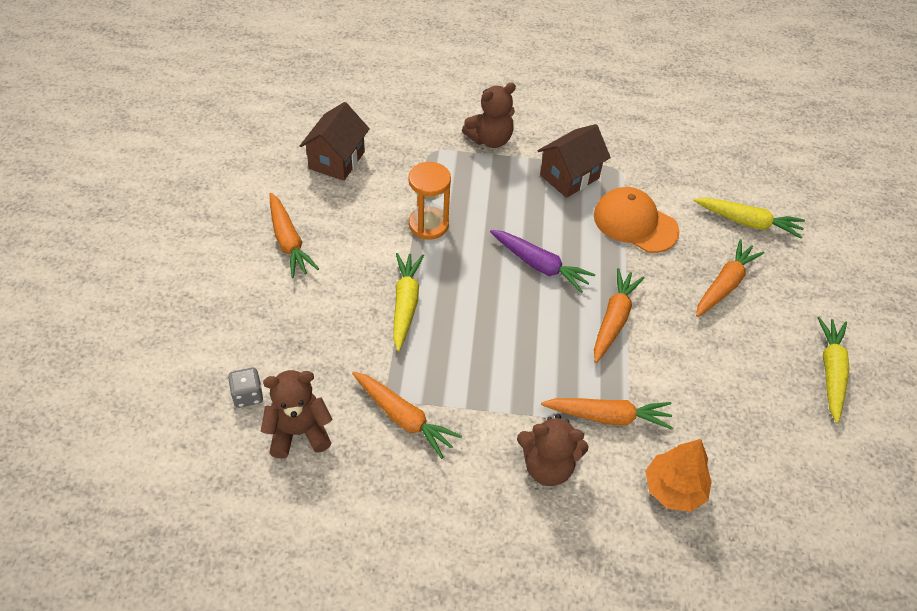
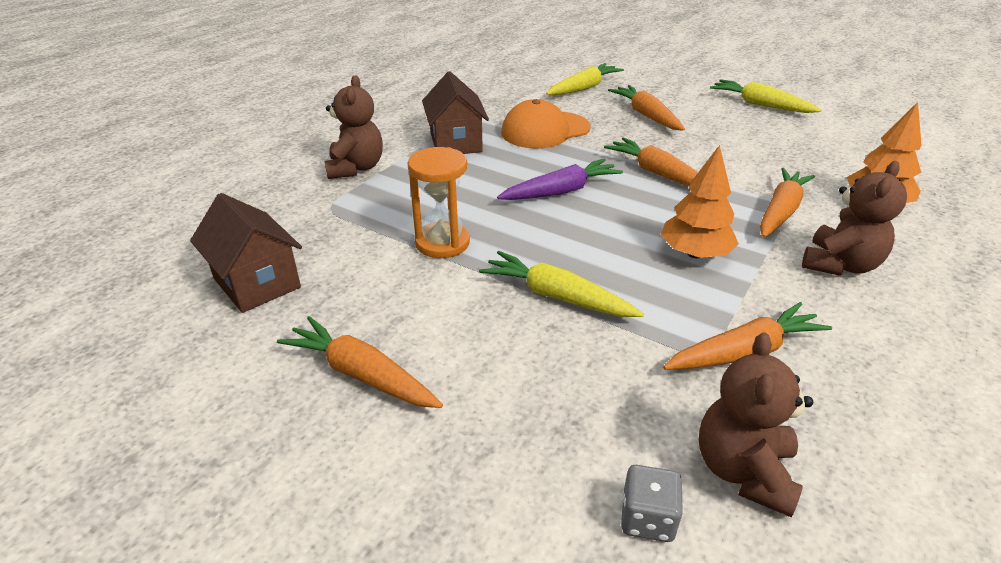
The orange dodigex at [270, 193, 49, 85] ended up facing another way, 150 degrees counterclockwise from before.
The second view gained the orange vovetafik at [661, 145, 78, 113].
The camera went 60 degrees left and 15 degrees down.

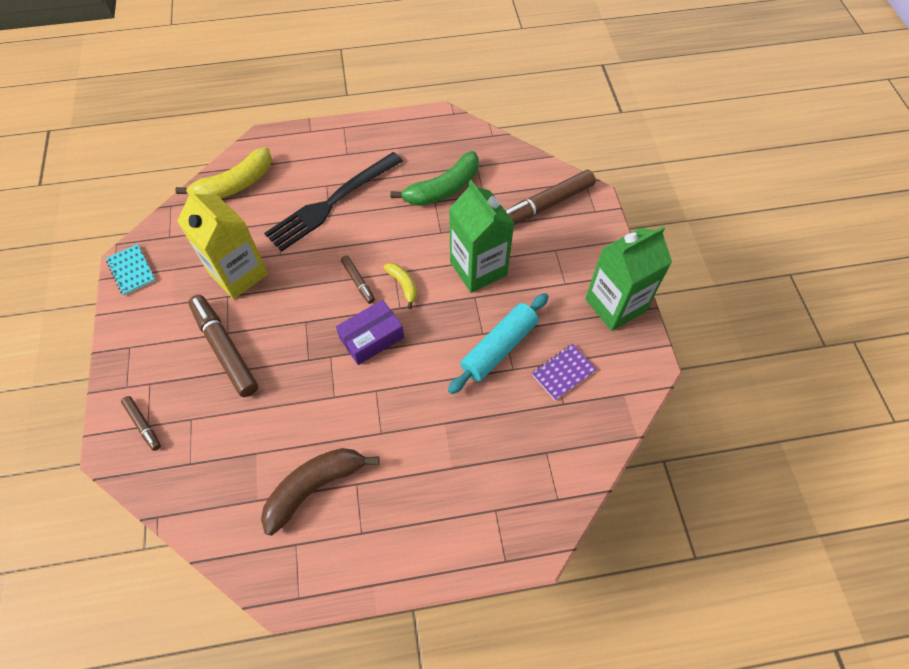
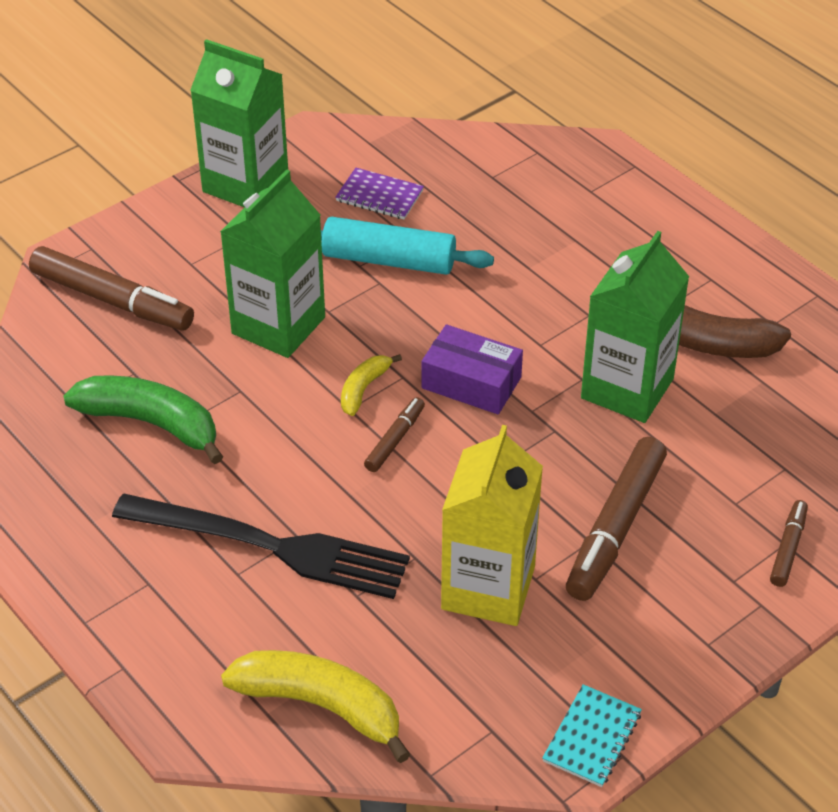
The second view gained the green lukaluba at [581, 231, 108, 192].
The camera went 120 degrees left and 15 degrees down.

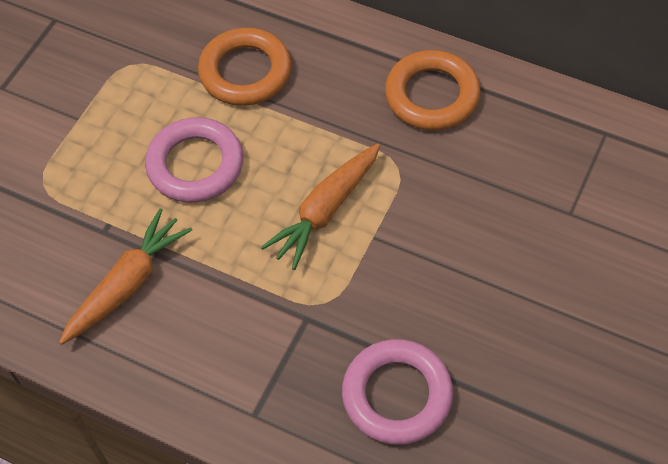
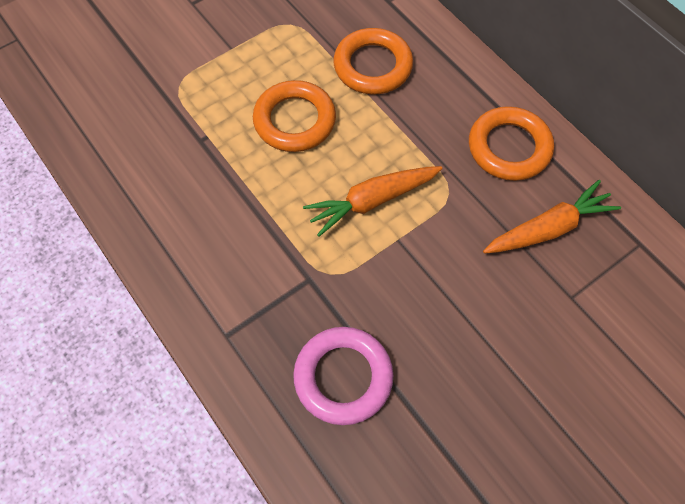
What was the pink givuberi at [145, 117, 98, 86] turned into the orange givuberi at [253, 80, 83, 72].
The orange dodigex ended up elsewhere, having gone from [59, 208, 133, 137] to [483, 180, 138, 74].
The camera went 25 degrees right and 5 degrees up.

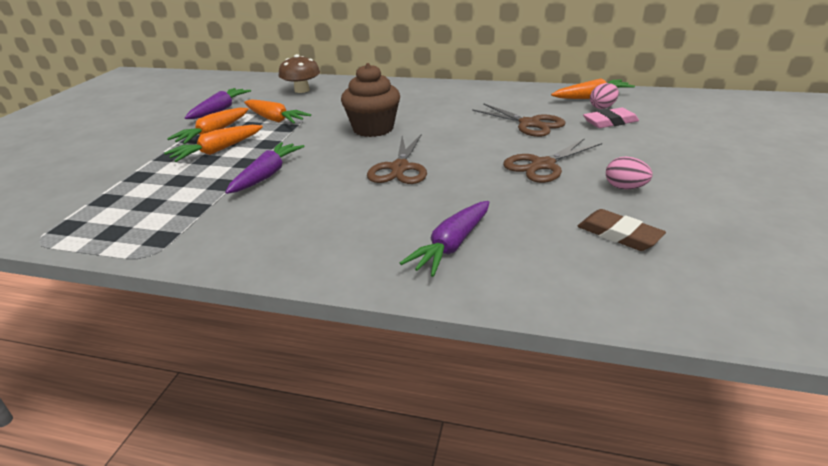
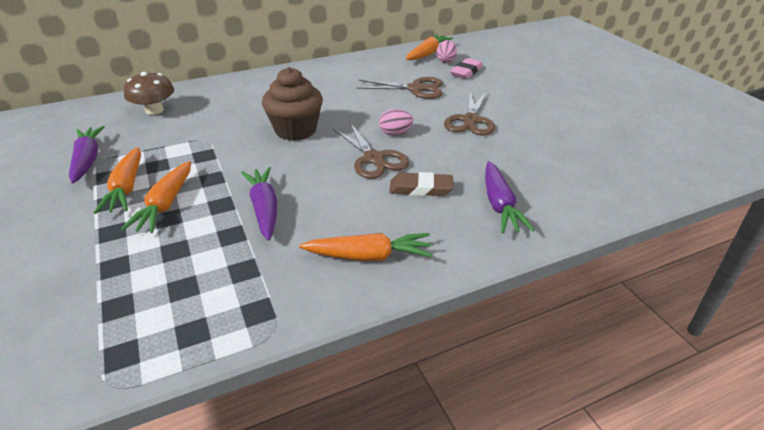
The orange dodigex ended up elsewhere, having gone from [244, 99, 67, 25] to [299, 233, 134, 28].
The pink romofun ended up elsewhere, having gone from [606, 157, 47, 32] to [379, 109, 34, 26].
The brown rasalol ended up elsewhere, having gone from [578, 209, 88, 42] to [389, 172, 64, 24].
The camera went 40 degrees left and 5 degrees up.

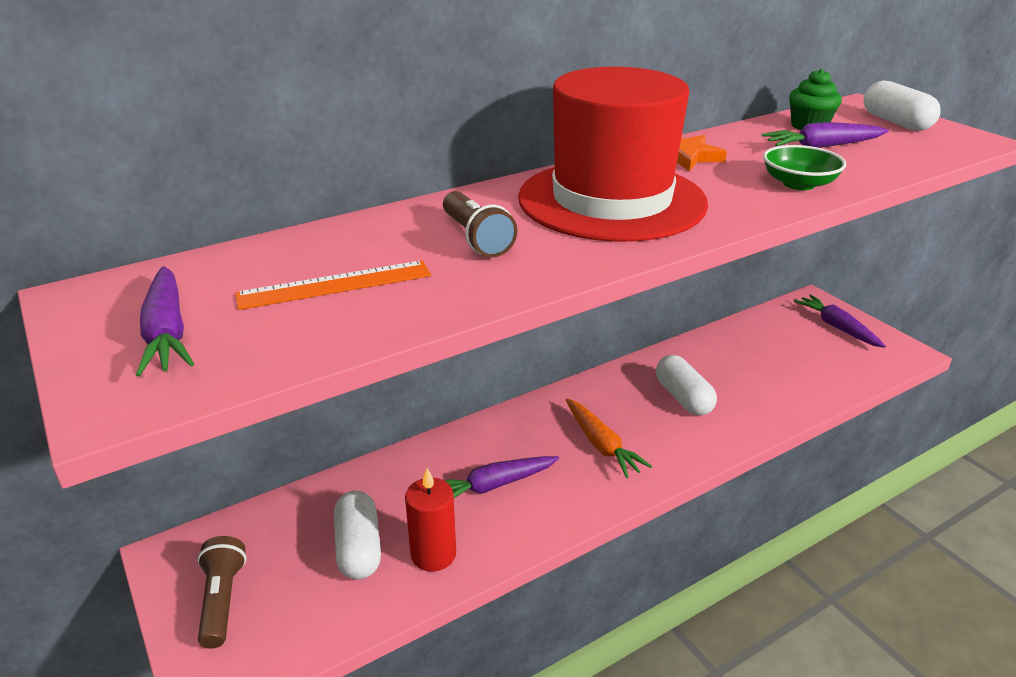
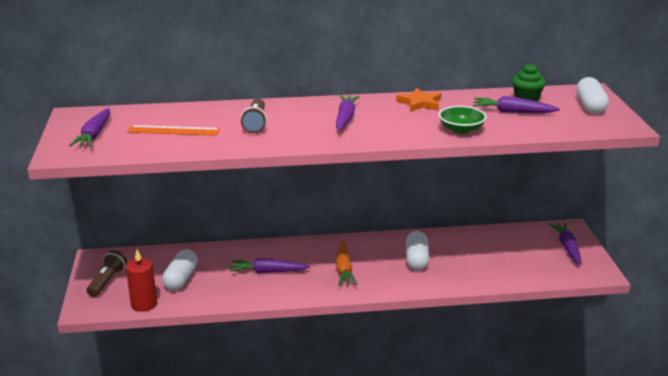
The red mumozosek ended up elsewhere, having gone from [405, 468, 51, 103] to [126, 249, 31, 63].
Where the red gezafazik stood at [518, 67, 190, 175], the purple dodigex came to stand at [336, 95, 24, 36].
The camera went 25 degrees right and 5 degrees down.

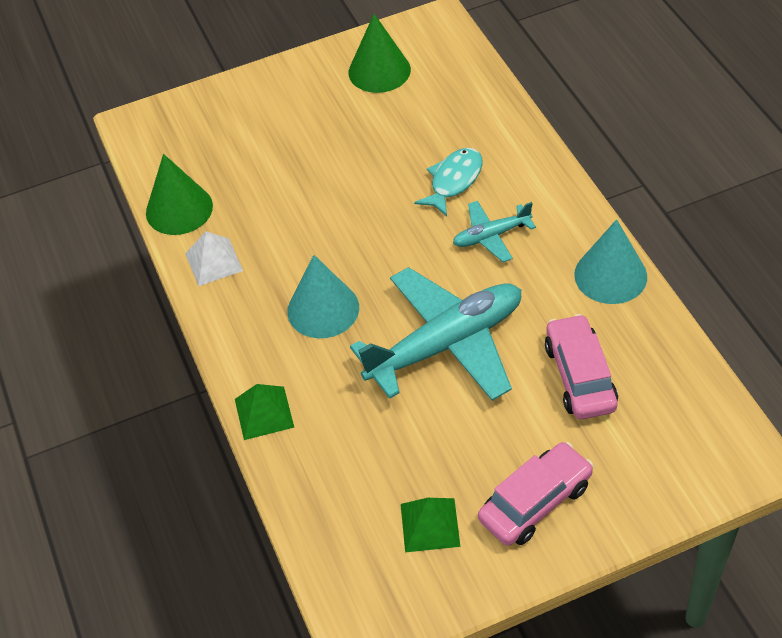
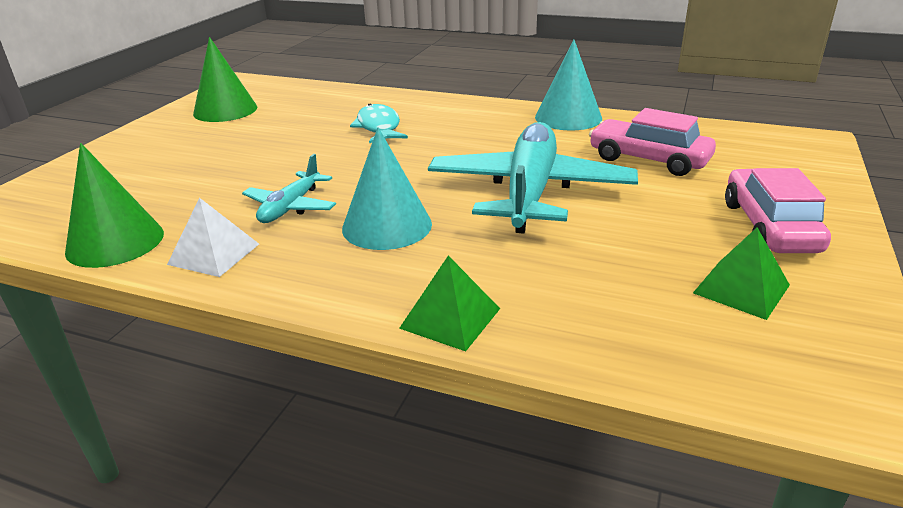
The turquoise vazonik ended up elsewhere, having gone from [453, 201, 83, 61] to [242, 154, 94, 69].
The camera went 50 degrees left and 20 degrees down.

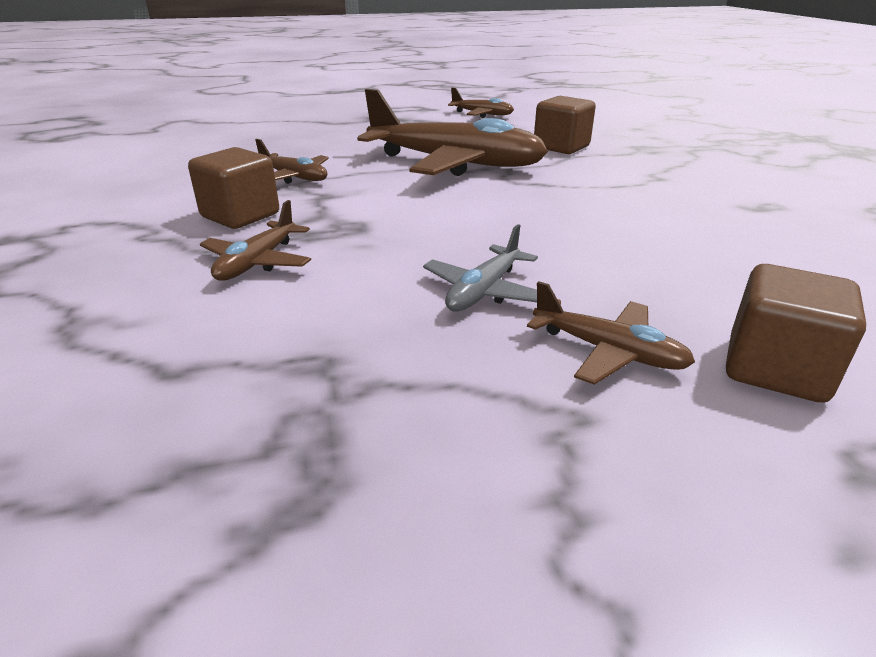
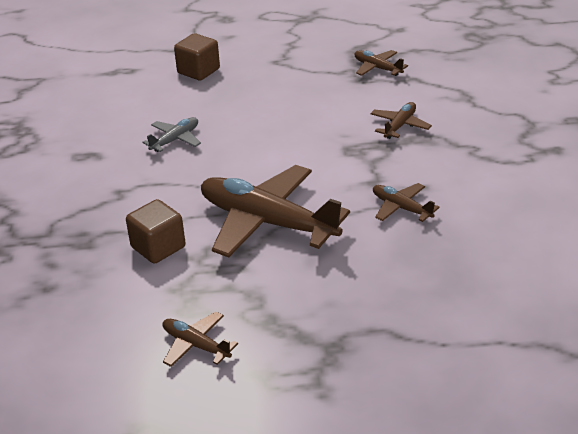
The grey vazonik ended up elsewhere, having gone from [423, 224, 115, 88] to [142, 117, 59, 35].
The brown vazonik ended up elsewhere, having gone from [527, 281, 168, 104] to [354, 50, 54, 26].
The second view lost the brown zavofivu at [188, 147, 91, 82].
The camera went 170 degrees left and 5 degrees up.

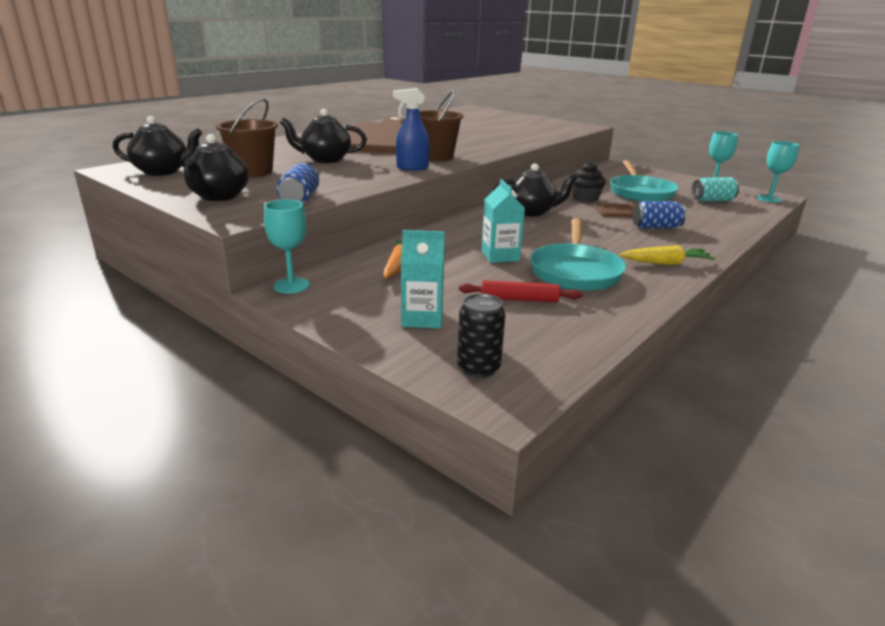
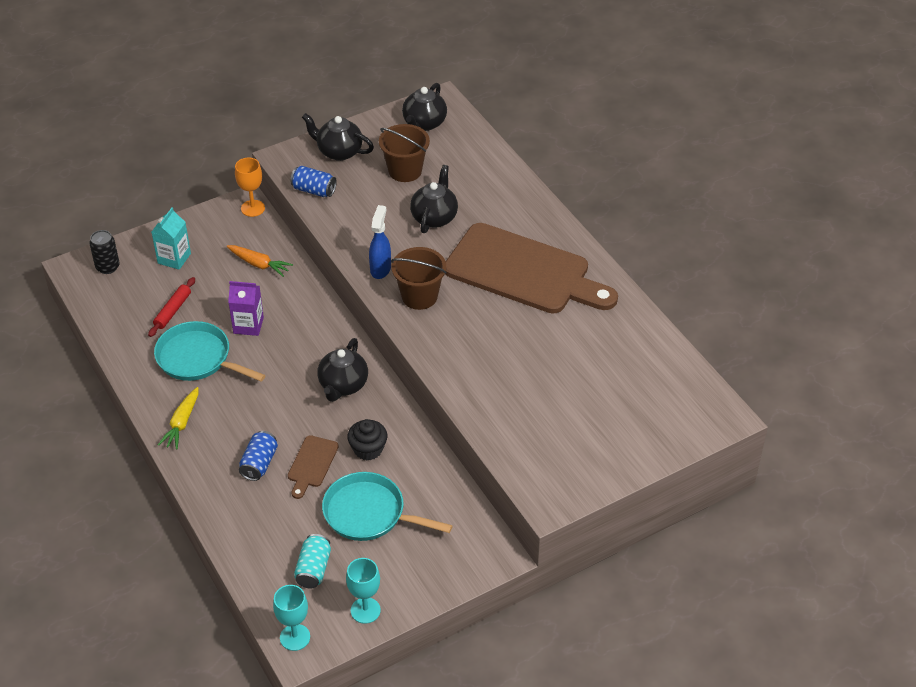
What was the turquoise lukaluba at [481, 179, 44, 84] turned into the purple lukaluba at [228, 281, 36, 55].
What was the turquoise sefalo at [264, 199, 46, 95] turned into the orange sefalo at [235, 158, 30, 59].
The camera went 110 degrees right and 20 degrees up.

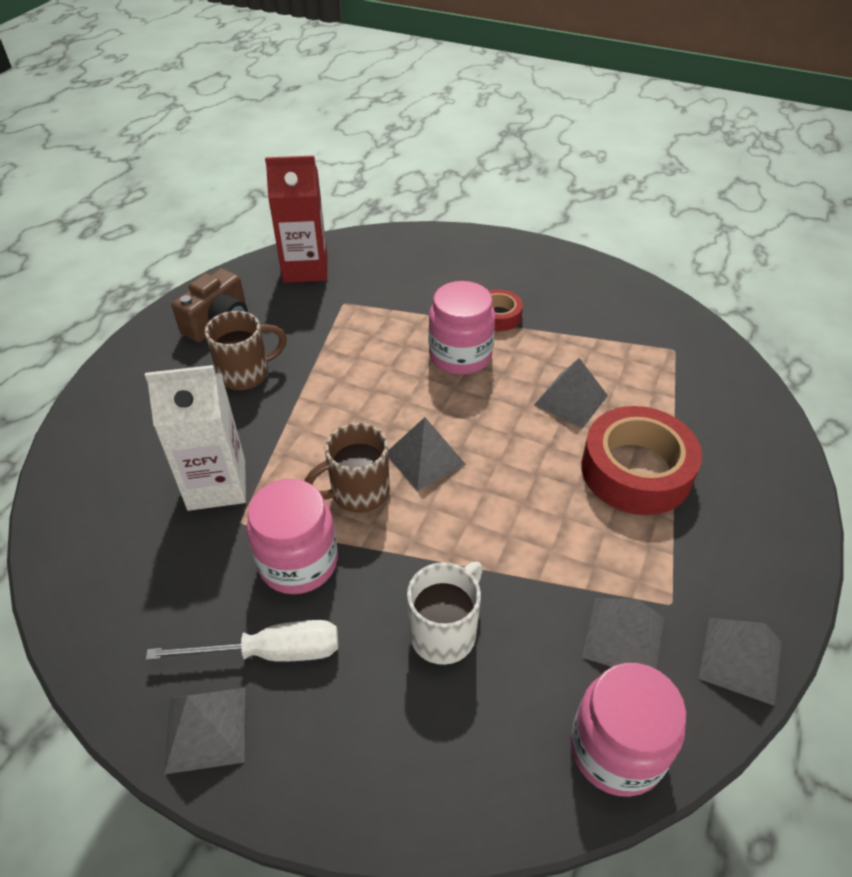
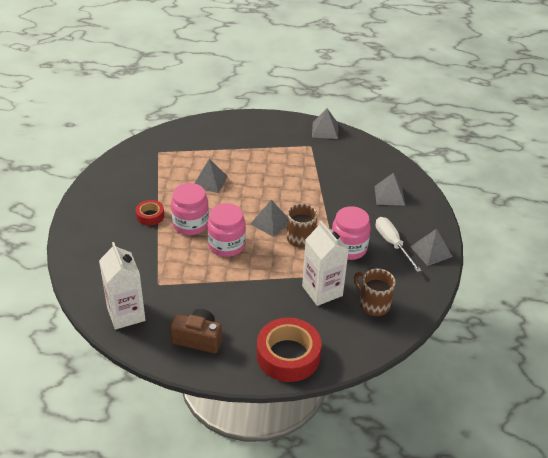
What was the red lukaluba at [265, 155, 63, 128] turned into the white lukaluba at [99, 242, 47, 88].
The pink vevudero ended up elsewhere, having gone from [571, 663, 115, 134] to [207, 203, 39, 54].
The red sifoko ended up elsewhere, having gone from [581, 406, 121, 109] to [257, 318, 65, 64].
The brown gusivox ended up elsewhere, having gone from [205, 311, 82, 79] to [354, 269, 42, 47].
The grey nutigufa ended up elsewhere, having gone from [582, 598, 82, 71] to [374, 173, 31, 32].
The second view lost the white gusivox at [407, 562, 76, 103].
The camera went 110 degrees left and 5 degrees down.

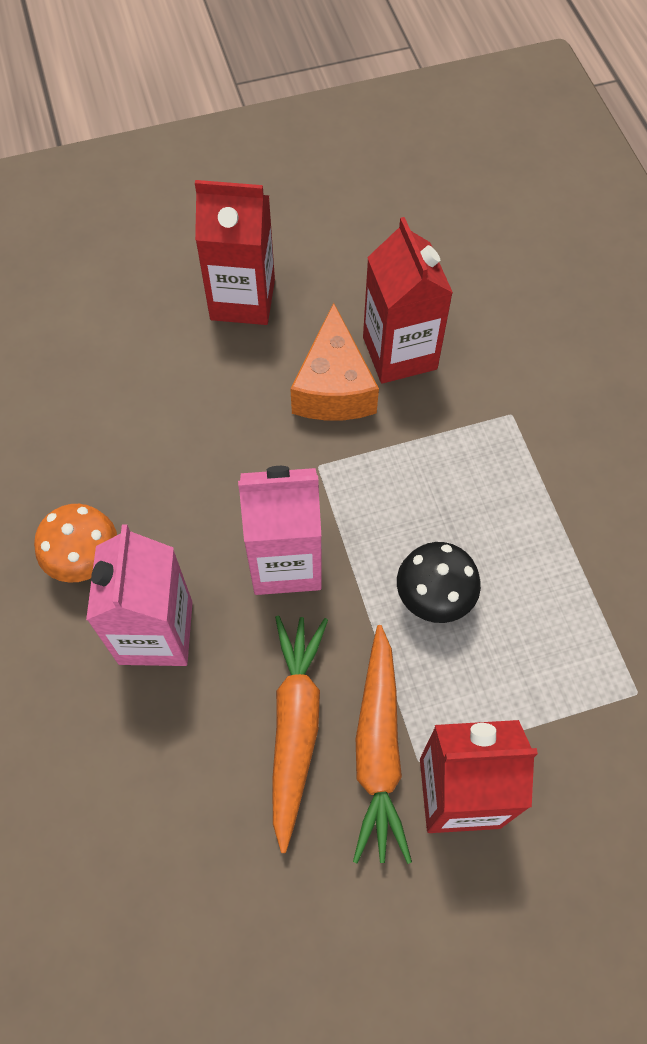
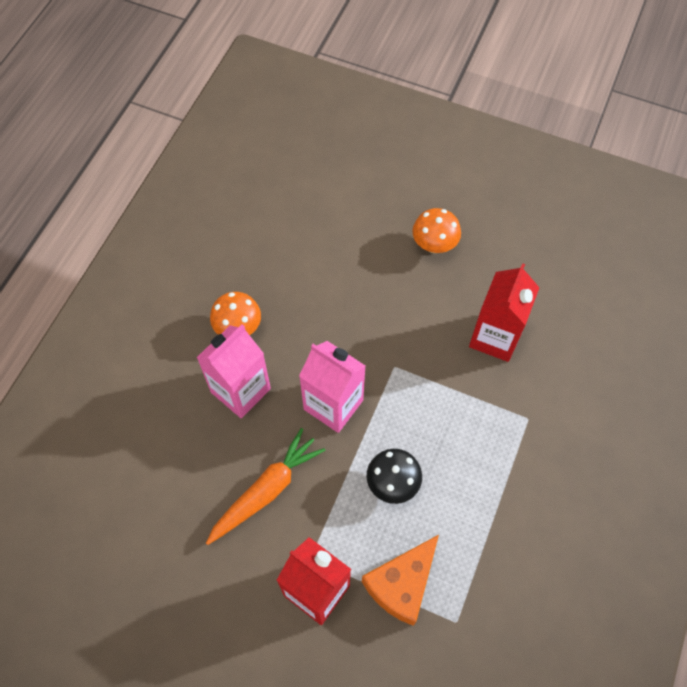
The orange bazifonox ended up elsewhere, having gone from [290, 303, 89, 118] to [362, 535, 77, 91].
Where the red lukaluba stood at [195, 180, 80, 145], the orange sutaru came to stand at [412, 208, 49, 45].
The second view lost the orange dodigex at [353, 625, 59, 239].
The camera went 40 degrees right and 0 degrees up.

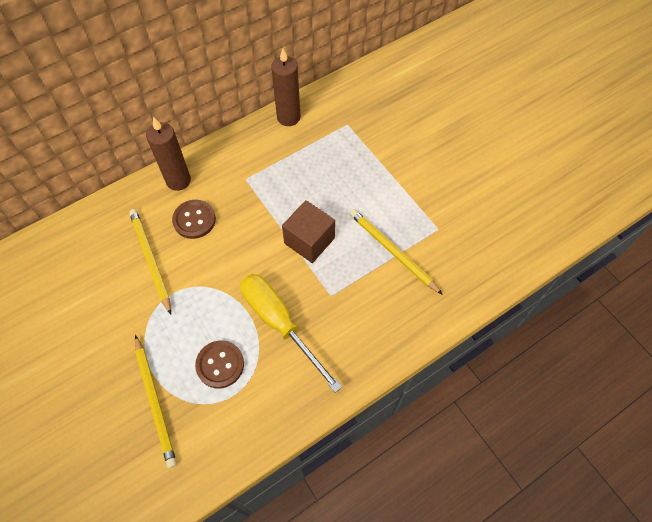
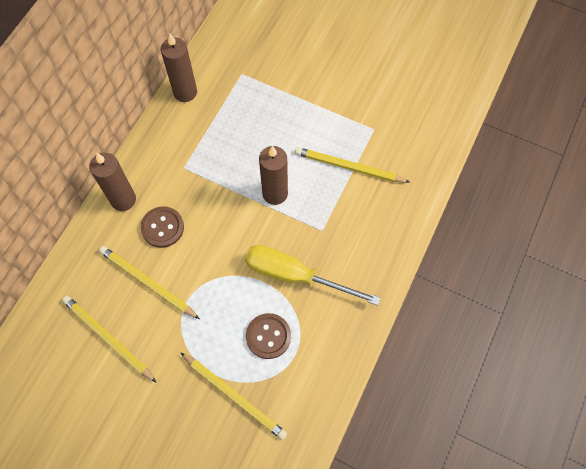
The second view gained the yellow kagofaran at [62, 296, 95, 87].
Where the brown zavofivu stood at [282, 200, 53, 63], the brown mumozosek came to stand at [259, 146, 29, 59].
The camera went 30 degrees left and 5 degrees up.

